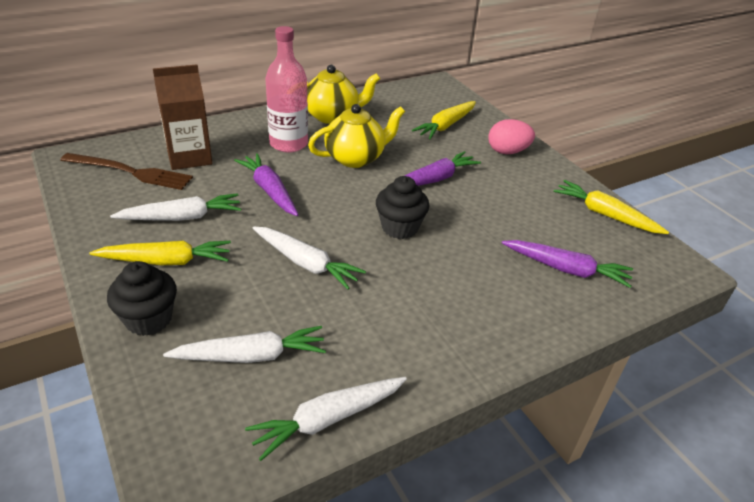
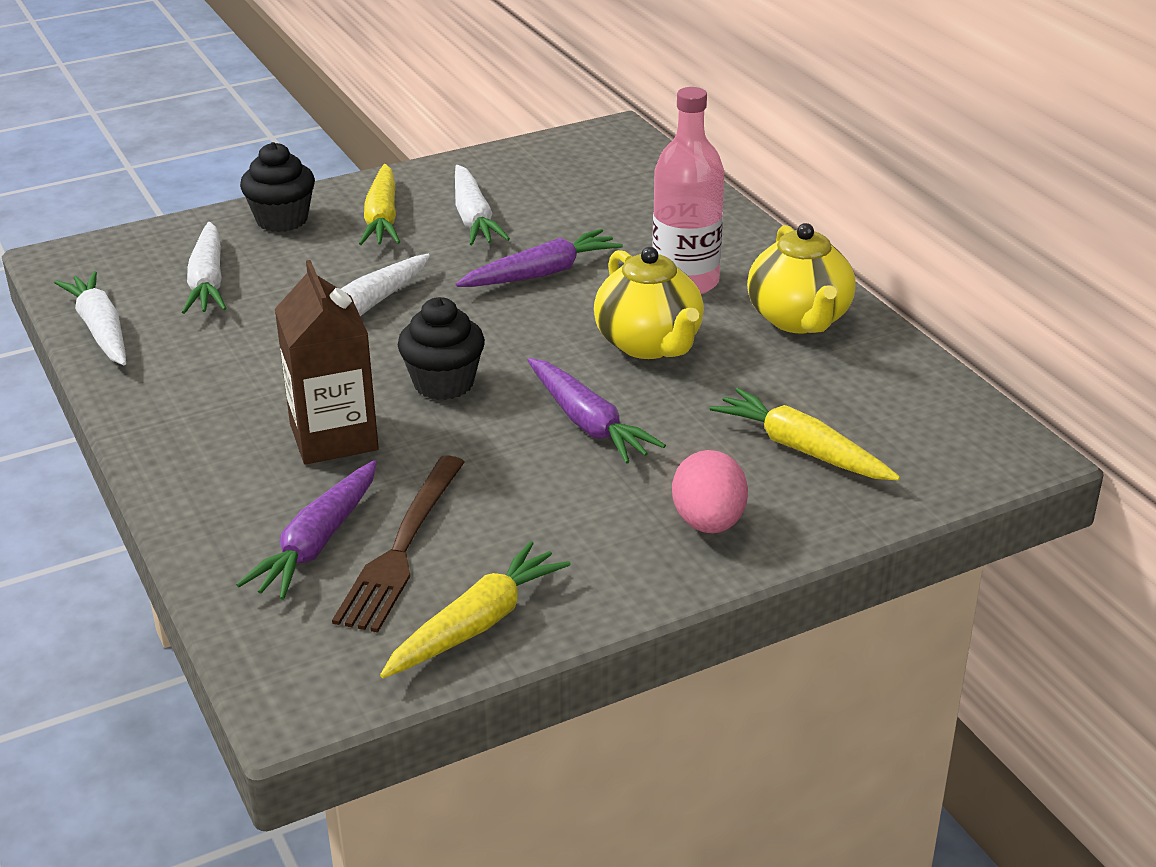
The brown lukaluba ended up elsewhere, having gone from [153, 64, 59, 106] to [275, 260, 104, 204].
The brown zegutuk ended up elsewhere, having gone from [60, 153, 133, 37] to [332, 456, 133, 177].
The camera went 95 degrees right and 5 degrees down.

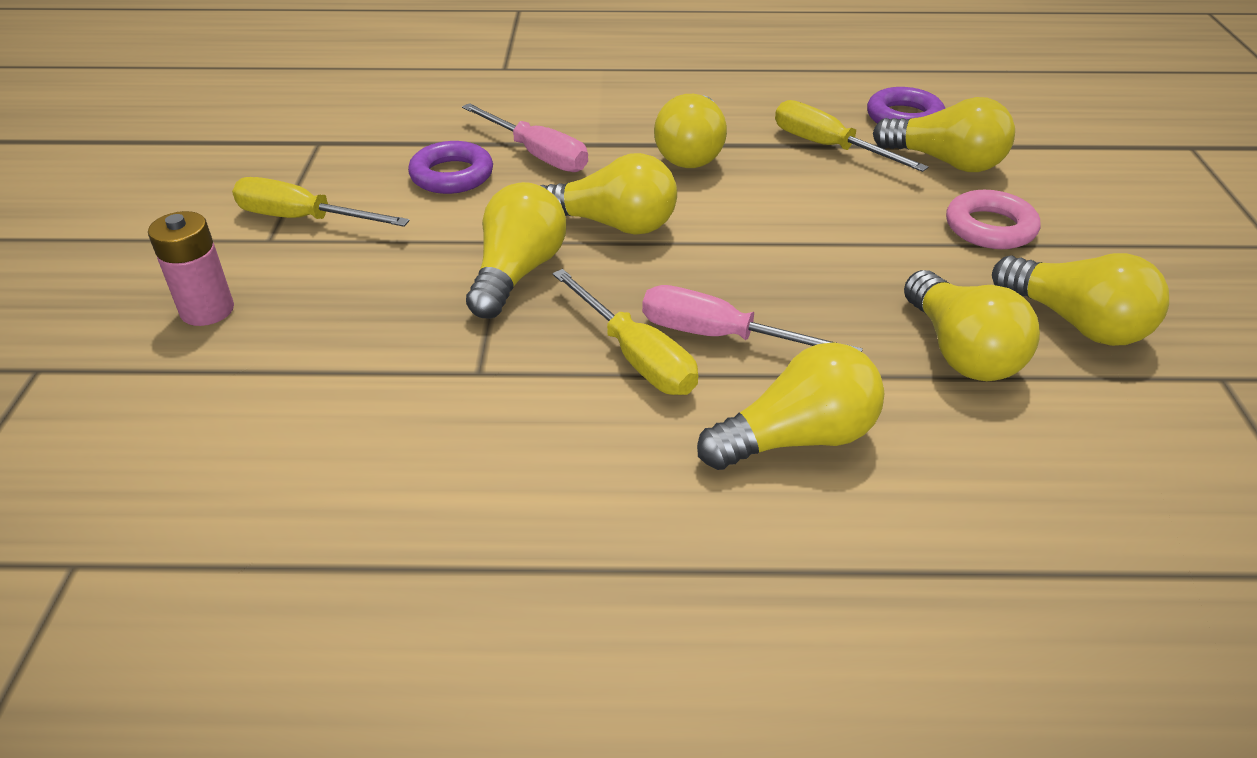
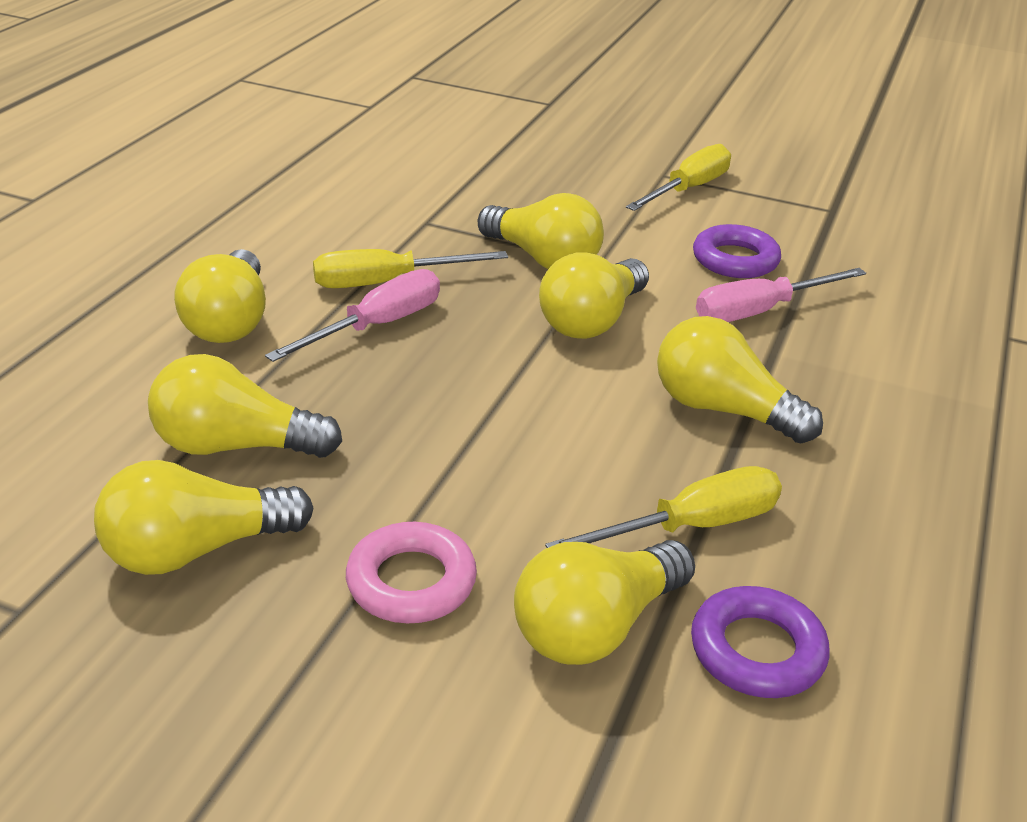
The second view lost the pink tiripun at [148, 211, 86, 115].
The camera went 110 degrees right and 5 degrees down.

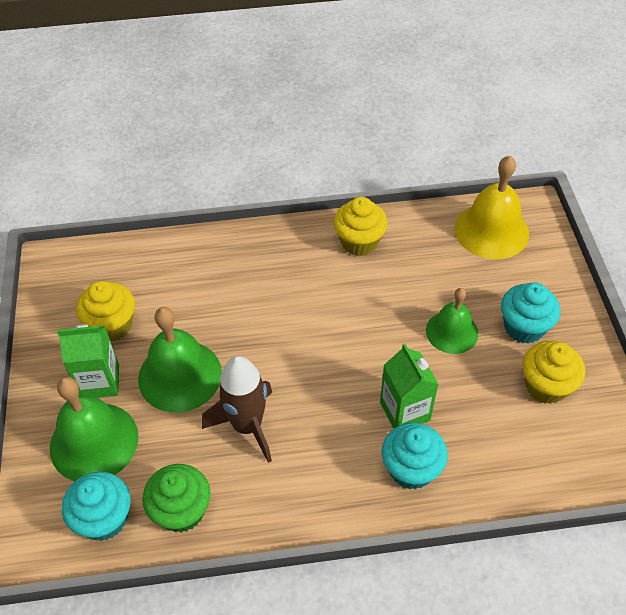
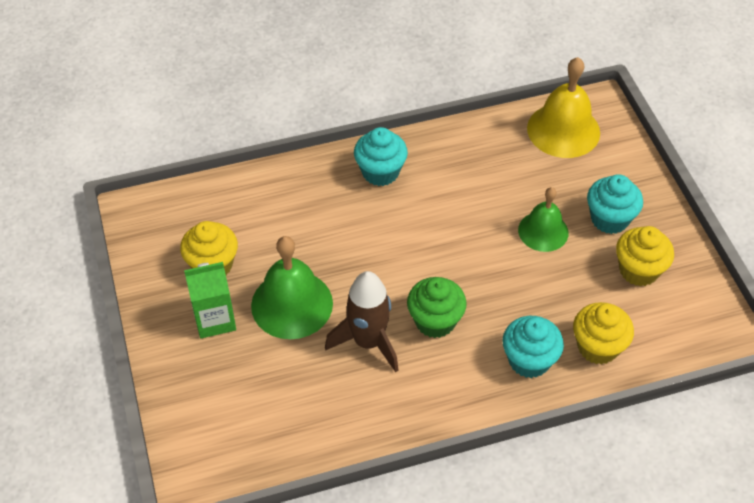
The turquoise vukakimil ended up elsewhere, having gone from [62, 472, 69, 69] to [354, 127, 54, 59].
The green vukakimil ended up elsewhere, having gone from [142, 464, 69, 69] to [407, 277, 60, 61].
The yellow vukakimil ended up elsewhere, having gone from [333, 197, 55, 59] to [573, 302, 61, 63].
The second view lost the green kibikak at [50, 377, 89, 104].
The second view lost the green lukaluba at [380, 344, 59, 85].
The camera went 10 degrees left and 0 degrees up.

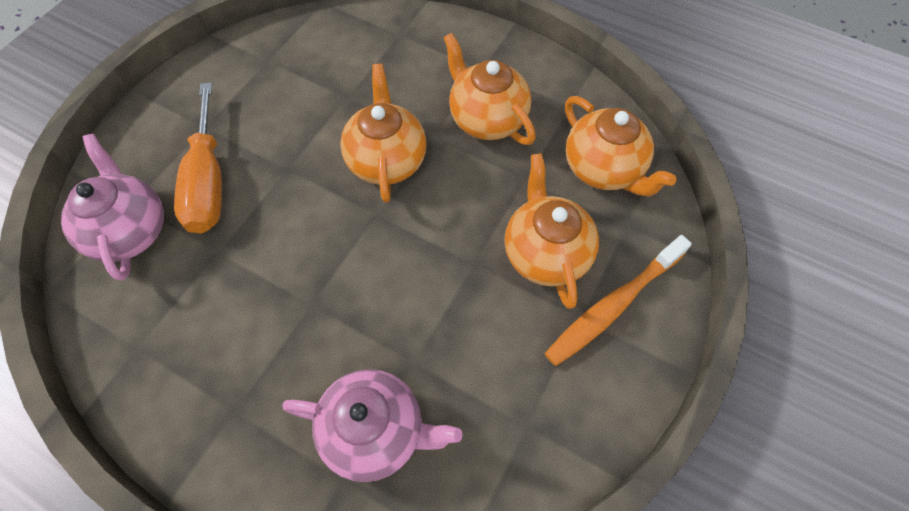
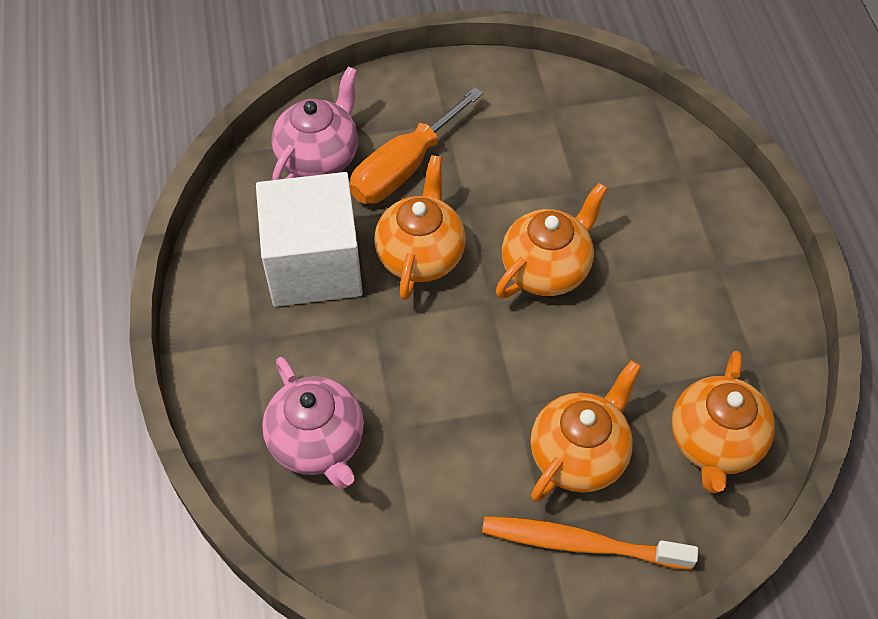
The second view gained the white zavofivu at [256, 172, 107, 135].
The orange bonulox ended up elsewhere, having gone from [443, 33, 93, 112] to [374, 155, 92, 145].
The camera went 50 degrees right and 5 degrees down.

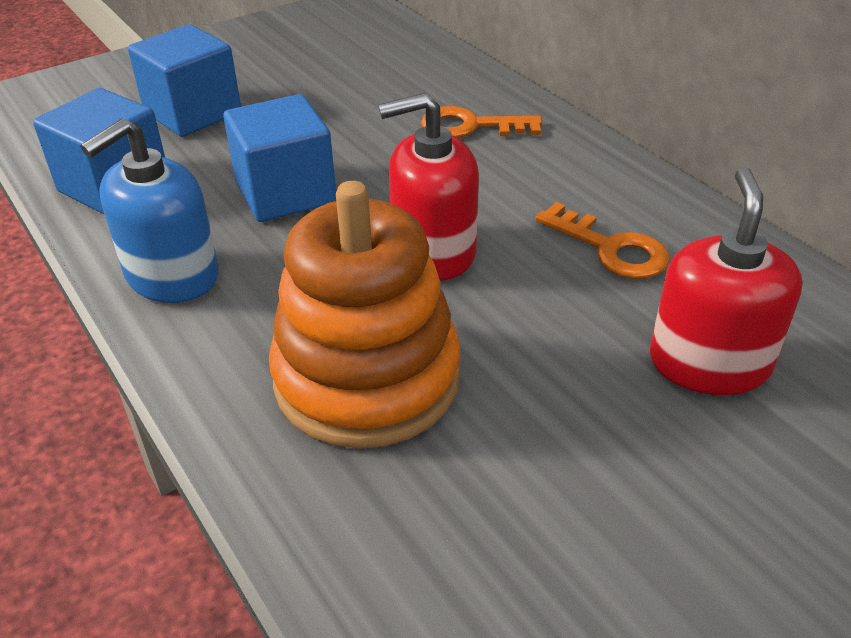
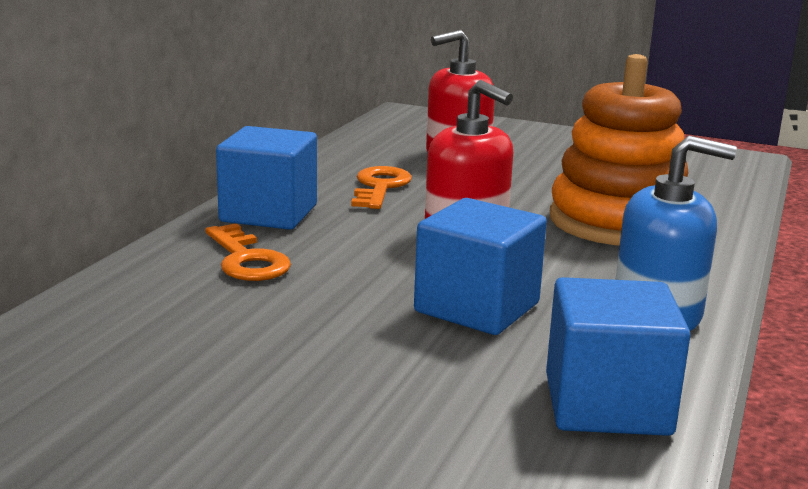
The blue zavofivu ended up elsewhere, having gone from [128, 24, 113, 113] to [216, 126, 101, 104].
The camera went 125 degrees left and 20 degrees down.

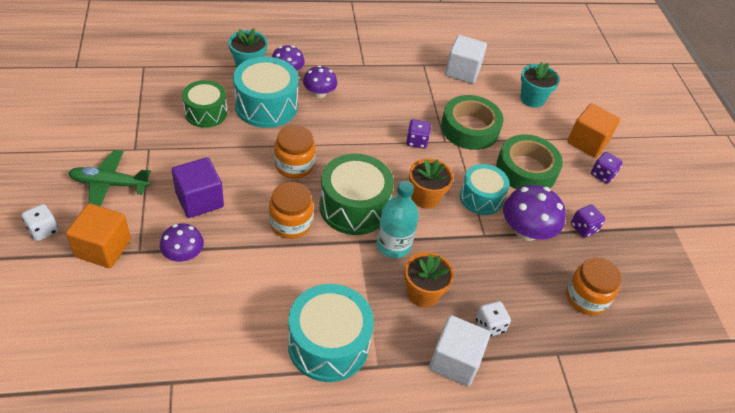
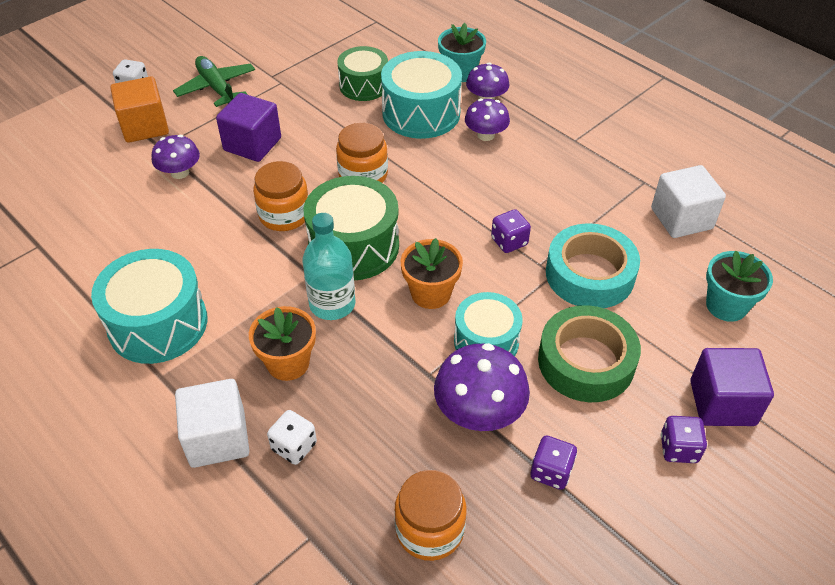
What was the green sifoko at [441, 95, 62, 55] turned into the turquoise sifoko at [546, 223, 94, 85].
What was the orange zavofivu at [567, 104, 53, 54] turned into the purple zavofivu at [690, 348, 84, 78].
The camera went 60 degrees right and 0 degrees up.

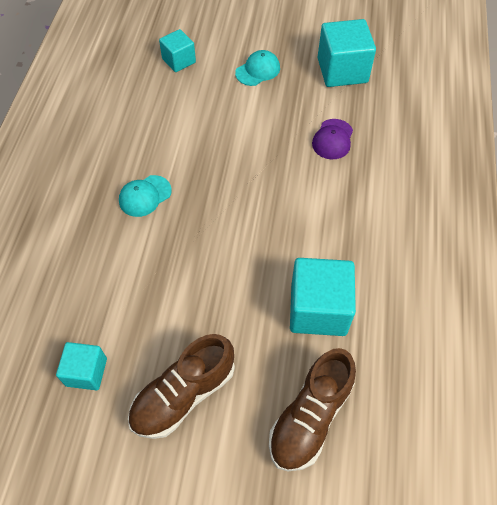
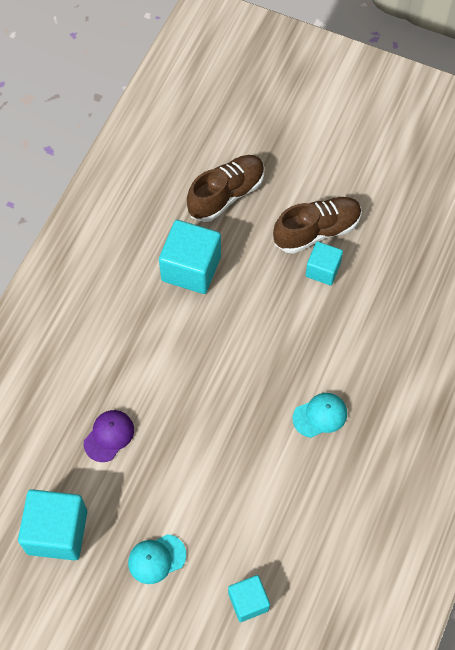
The turquoise zavofivu ended up elsewhere, having gone from [56, 342, 51, 48] to [305, 241, 38, 44].
The camera went 165 degrees left and 5 degrees up.

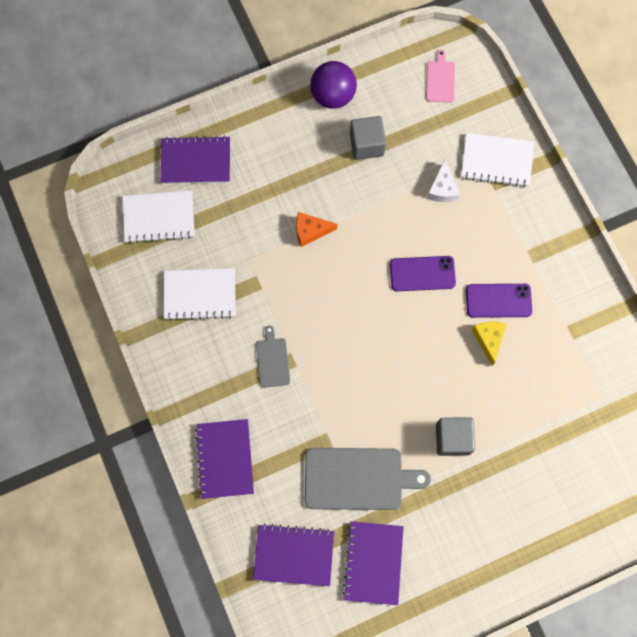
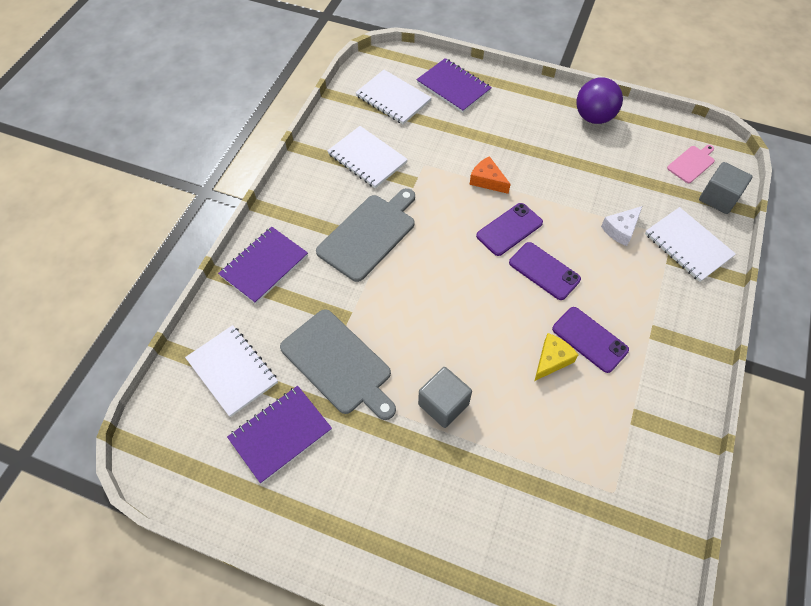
What was the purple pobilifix at [253, 523, 81, 63] turned into the white pobilifix at [185, 325, 93, 92].
The size of the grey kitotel at [256, 326, 34, 62] changed by a factor of 1.95.
The second view gained the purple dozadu at [476, 203, 67, 53].
The grey zavofivu ended up elsewhere, having gone from [350, 116, 36, 44] to [699, 162, 54, 52].
The camera went 45 degrees right and 15 degrees down.

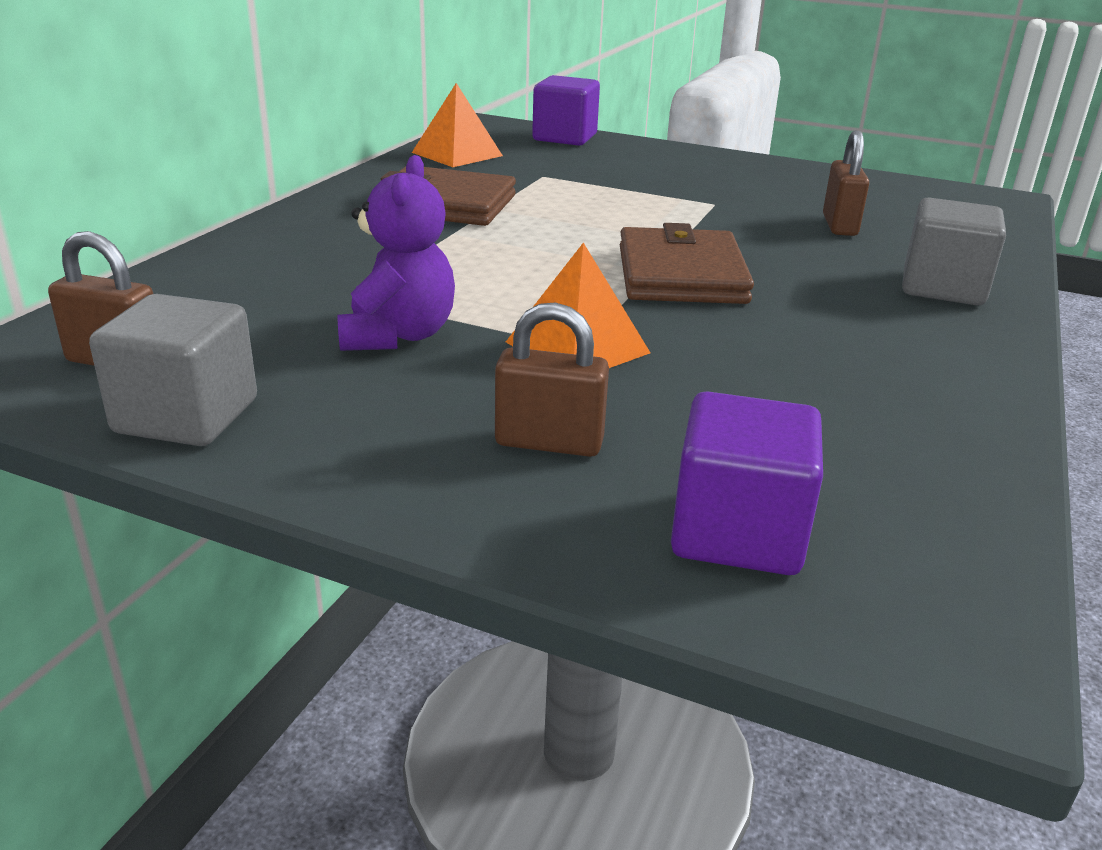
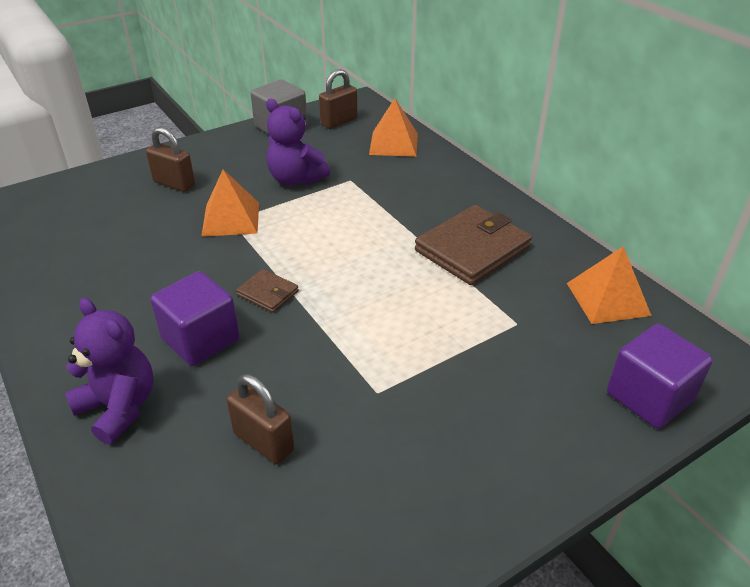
Where the grey zavofivu stood at [902, 197, 104, 109], the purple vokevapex came to stand at [65, 298, 88, 147].
The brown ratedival at [495, 302, 114, 155] ended up facing another way, 75 degrees clockwise from before.
The purple zavofivu ended up elsewhere, having gone from [671, 391, 152, 184] to [150, 271, 90, 95].
The size of the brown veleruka at [620, 223, 134, 81] changed by a factor of 0.49.
The second view gained the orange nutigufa at [369, 98, 49, 59].
The camera went 125 degrees right and 10 degrees up.

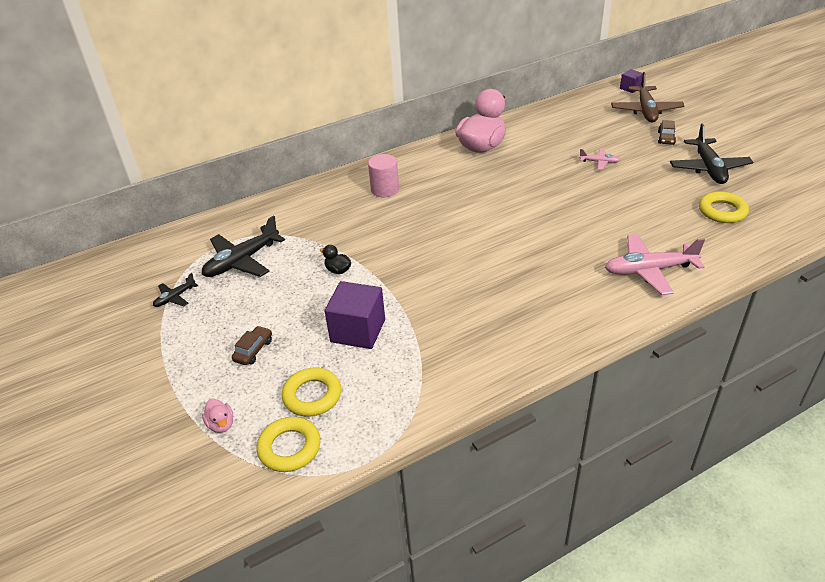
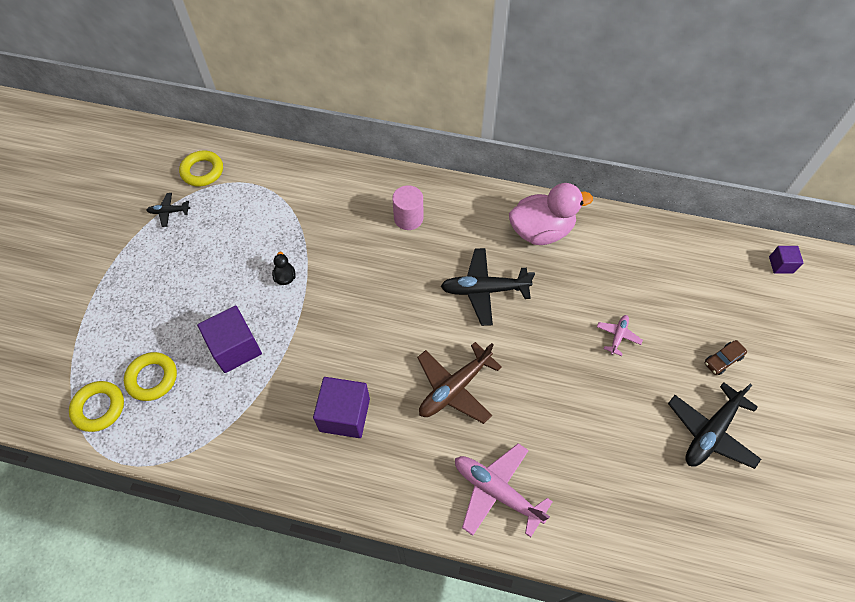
The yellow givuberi ended up elsewhere, having gone from [699, 192, 50, 31] to [179, 151, 44, 36].
The second view gained the purple zavofivu at [313, 377, 57, 61].
The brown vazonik ended up elsewhere, having gone from [611, 72, 74, 51] to [417, 342, 85, 82].
The black vazonik ended up elsewhere, having gone from [202, 215, 83, 62] to [440, 248, 95, 78].
The pink vazonik at [579, 149, 41, 21] ended up facing another way, 120 degrees counterclockwise from before.
The second view lost the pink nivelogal at [202, 398, 31, 35].
The second view lost the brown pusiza at [232, 326, 40, 39].
The camera went 40 degrees right and 20 degrees up.

